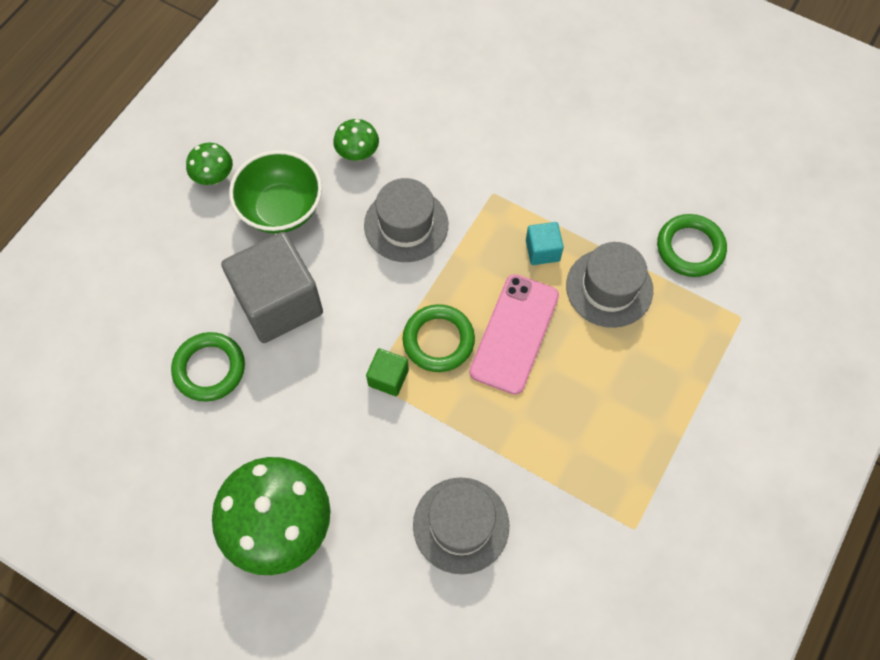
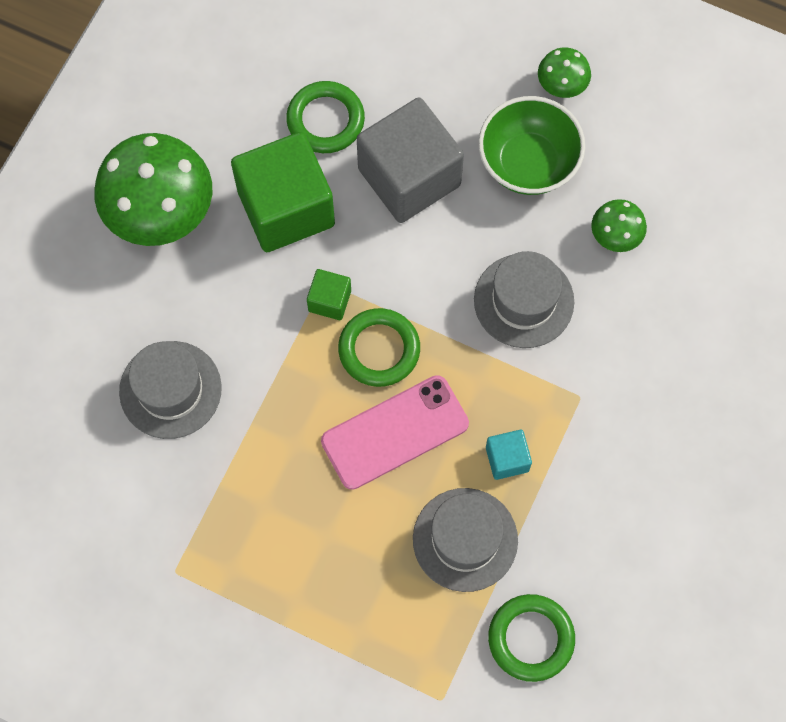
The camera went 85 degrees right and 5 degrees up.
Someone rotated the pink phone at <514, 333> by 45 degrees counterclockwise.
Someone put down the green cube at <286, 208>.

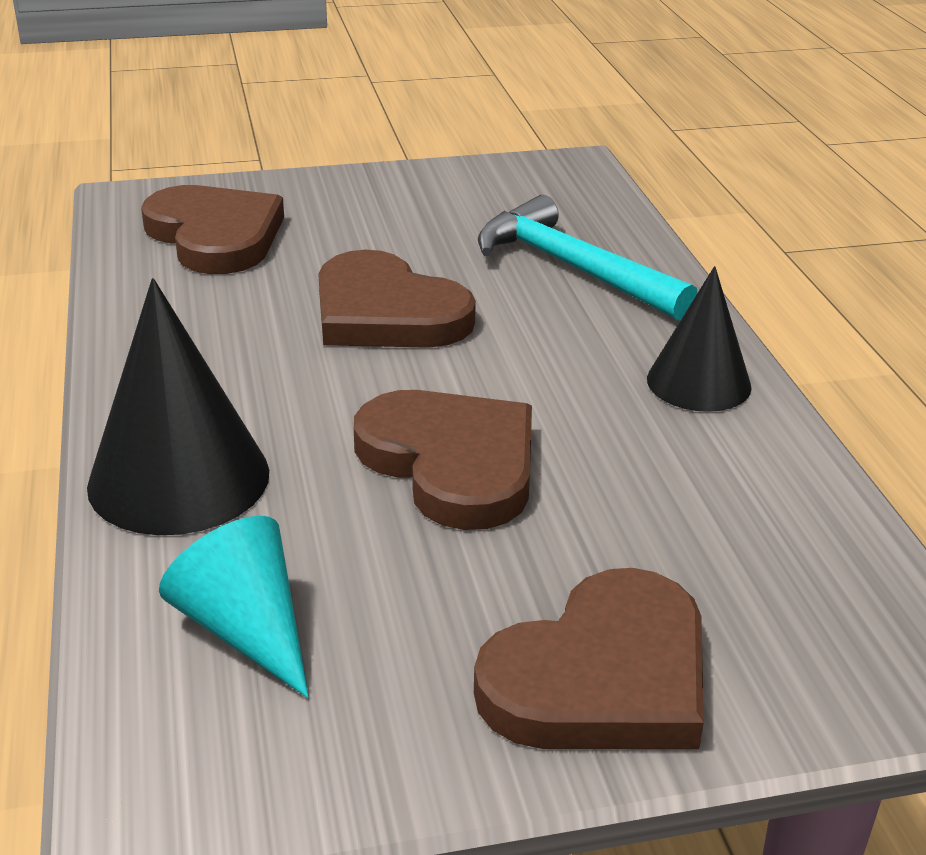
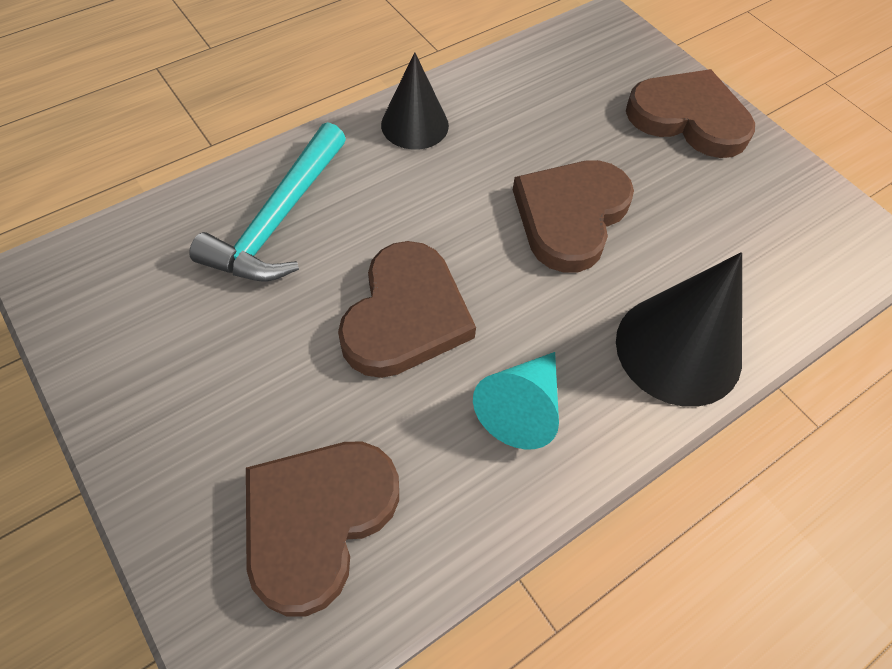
The camera went 115 degrees left and 25 degrees up.
Someone carried the turquoise cone from <246, 630> to <522, 408>.

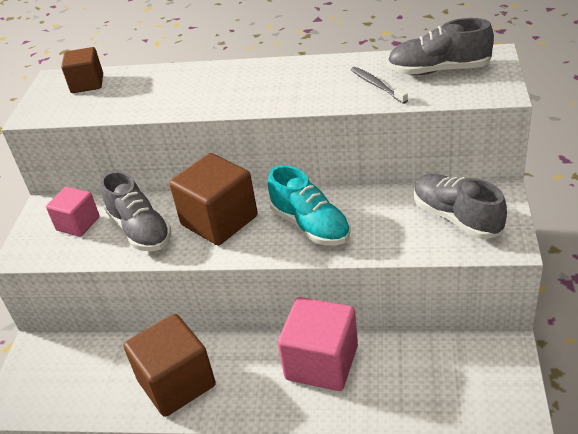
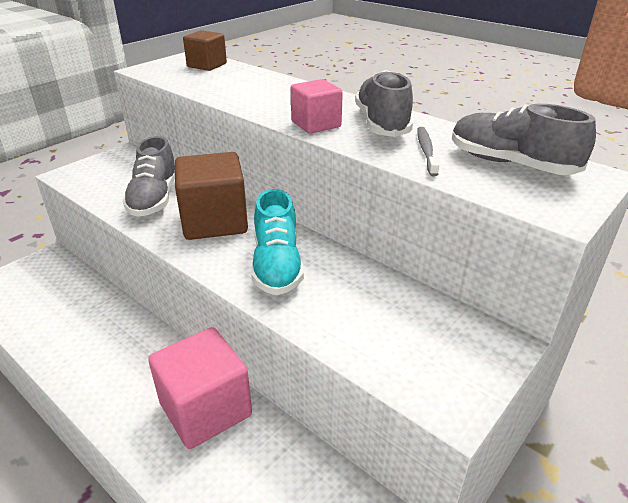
The camera went 30 degrees right and 5 degrees down.
Someone carried the grey shoe from <456, 217> to <382, 124>.
Someone carried the pink cube from <78, 224> to <316, 124>.
Someone took away the brown cube at <176, 383>.

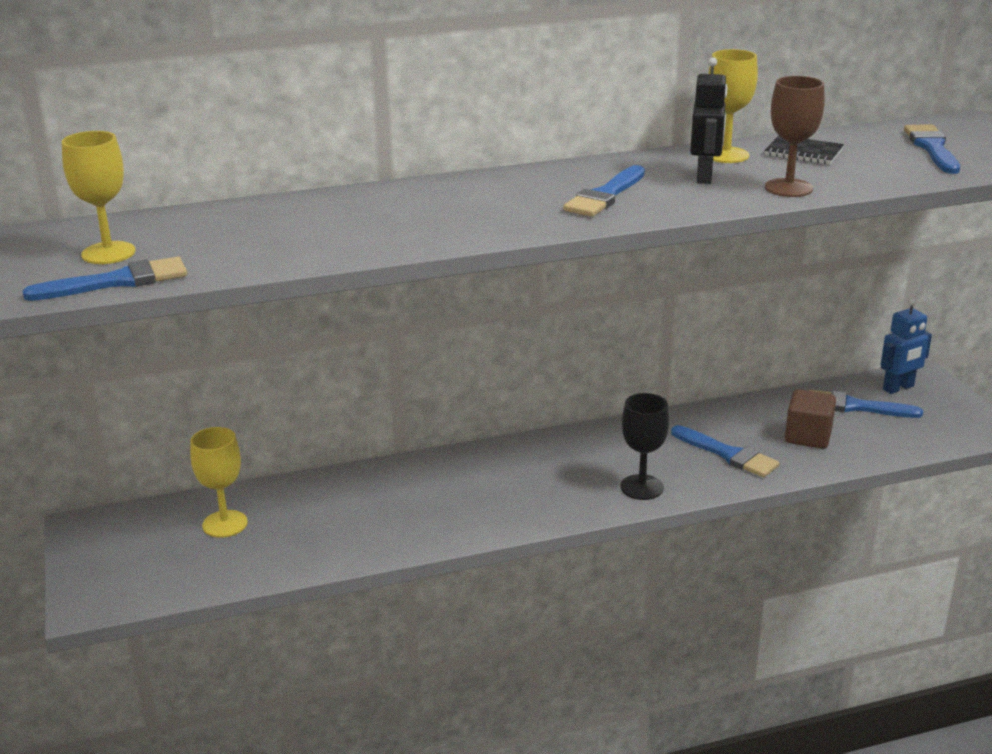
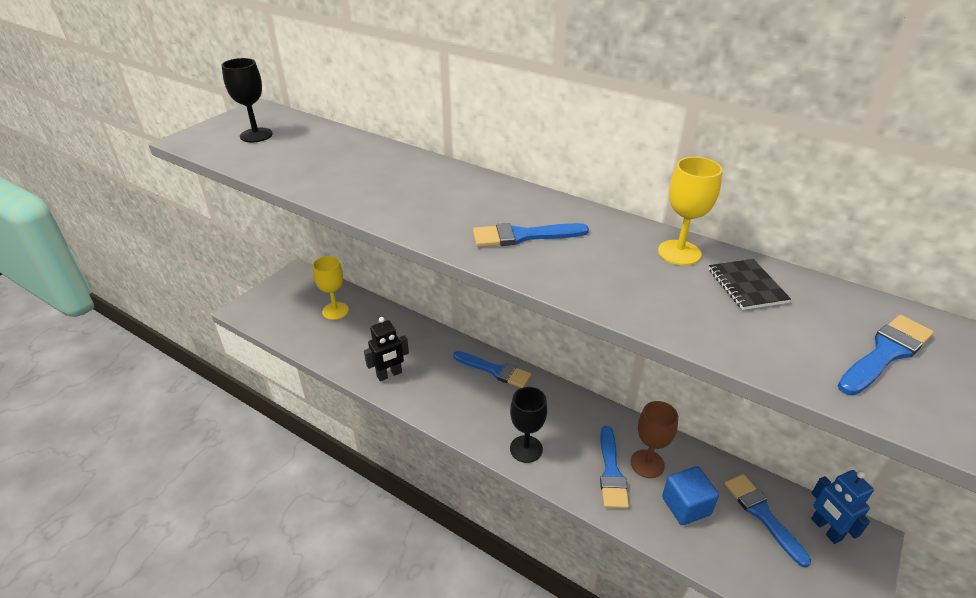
The camera went 50 degrees right and 10 degrees up.
Someone carried the black robot from <705, 177> to <389, 374>.
Someone carried the brown goblet from <788, 188> to <647, 464>.
Someone repainted the yellow goblet at <108, 253>, which became the black goblet at <256, 135>.
Someone carried the blue brush from <117, 281> to <495, 370>.
Someone rotated the blue robot at <898, 388> by 45 degrees clockwise.
Someone repainted the brown cube at <808, 436>, which became the blue cube at <686, 506>.

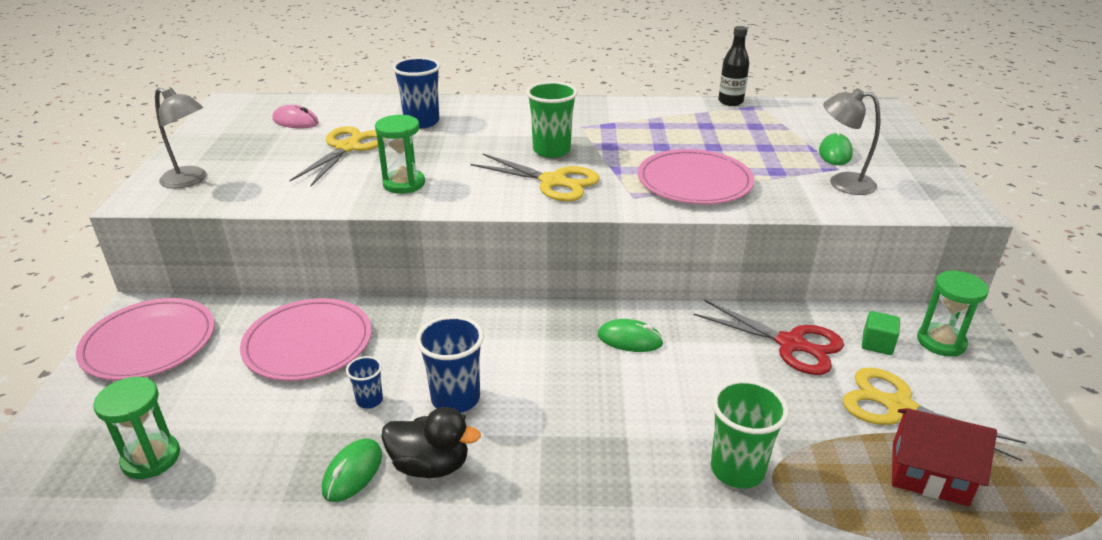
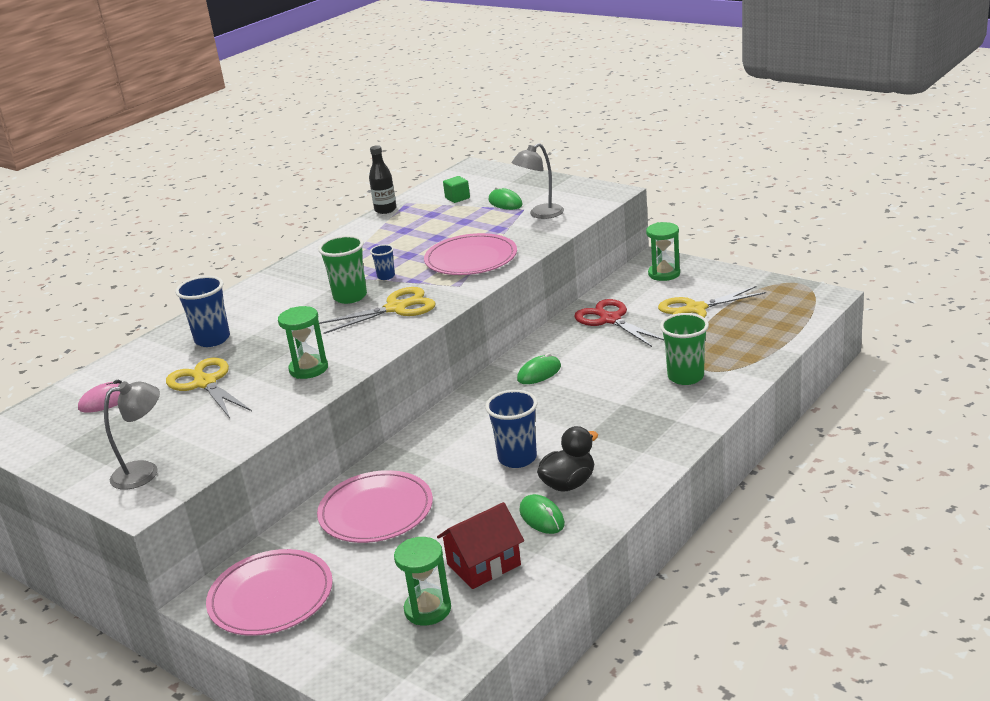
The camera went 50 degrees left and 5 degrees down.
Someone rotated the red scissors at <791, 344> by 105 degrees counterclockwise.
Someone carried the green cube from <877, 344> to <457, 198>.
Someone carried the blue cup from <369, 400> to <386, 276>.
Someone carried the red house from <929, 473> to <484, 564>.

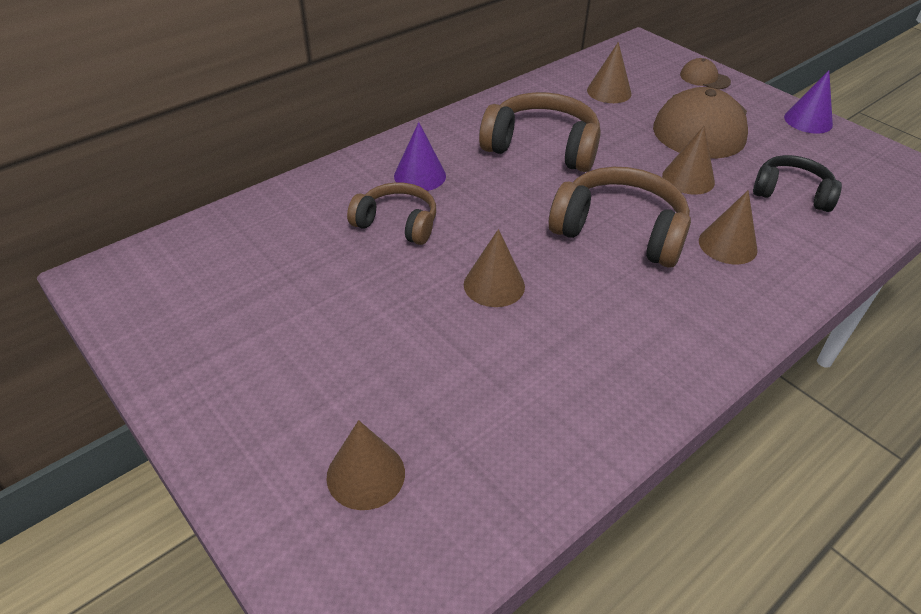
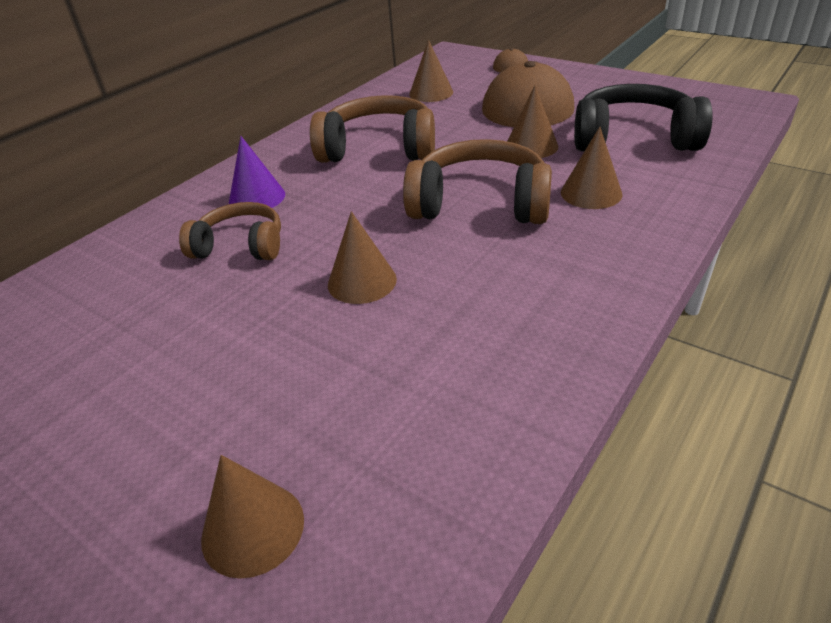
The camera went 10 degrees left and 5 degrees down.
Someone took away the purple cone at <808, 121>.
Someone scaled the black headphones at <791, 193> by 1.58.

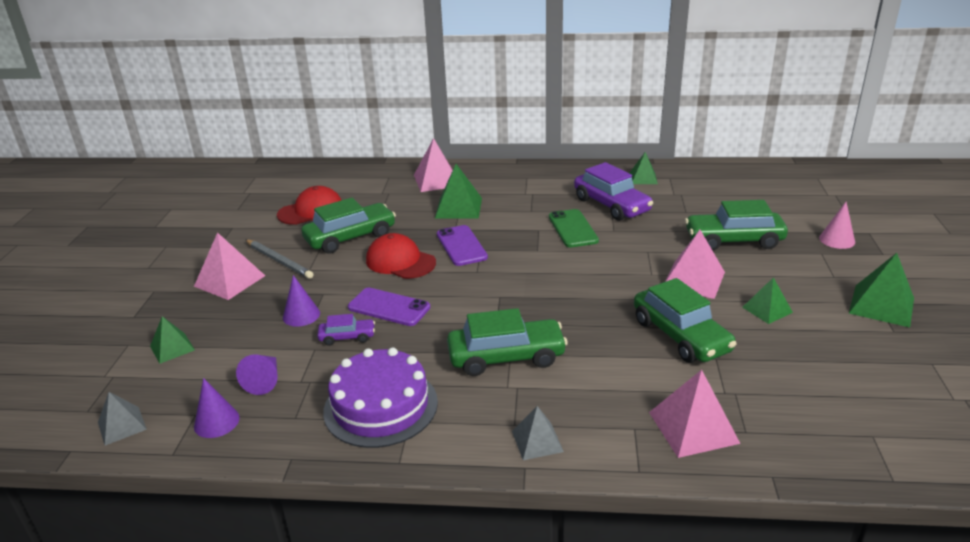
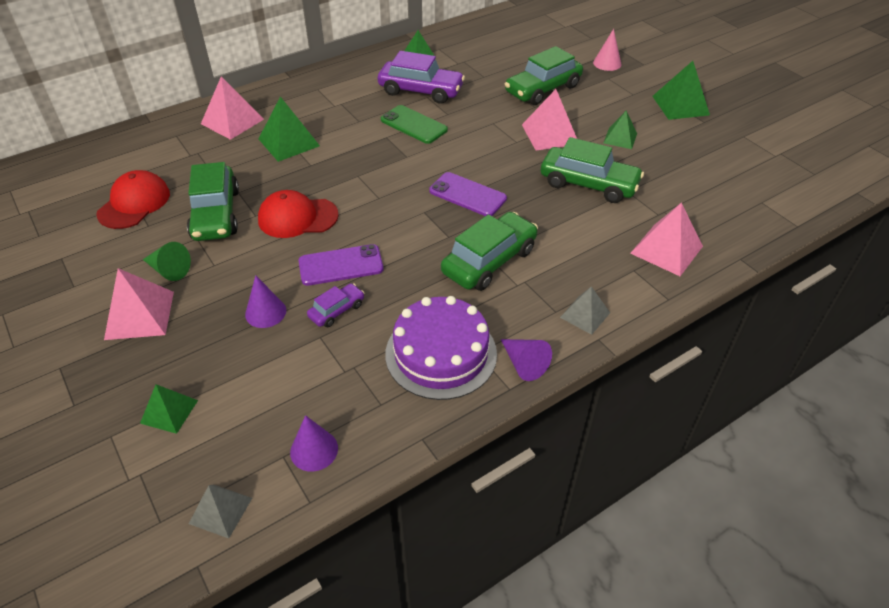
The camera went 40 degrees left and 15 degrees up.
Someone rotated the green car at <350, 237> by 150 degrees clockwise.
Someone carried the purple phone from <461, 246> to <467, 195>.
Someone swapped the grey pencil at <279, 261> for the green cone at <169, 270>.
Someone carried the purple cone from <264, 381> to <523, 364>.

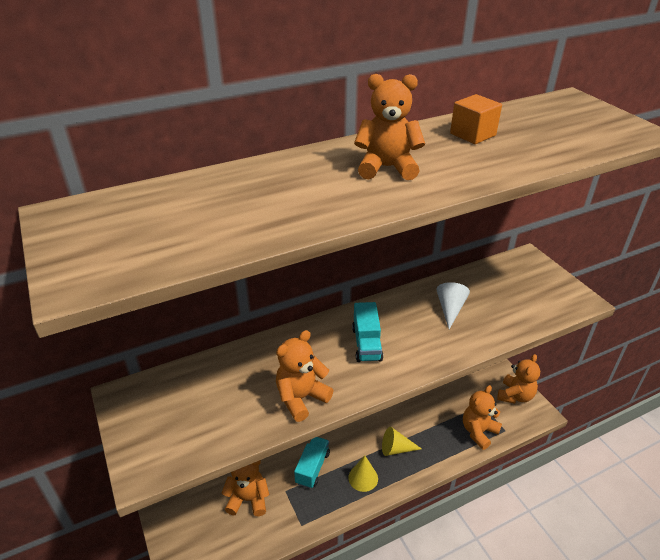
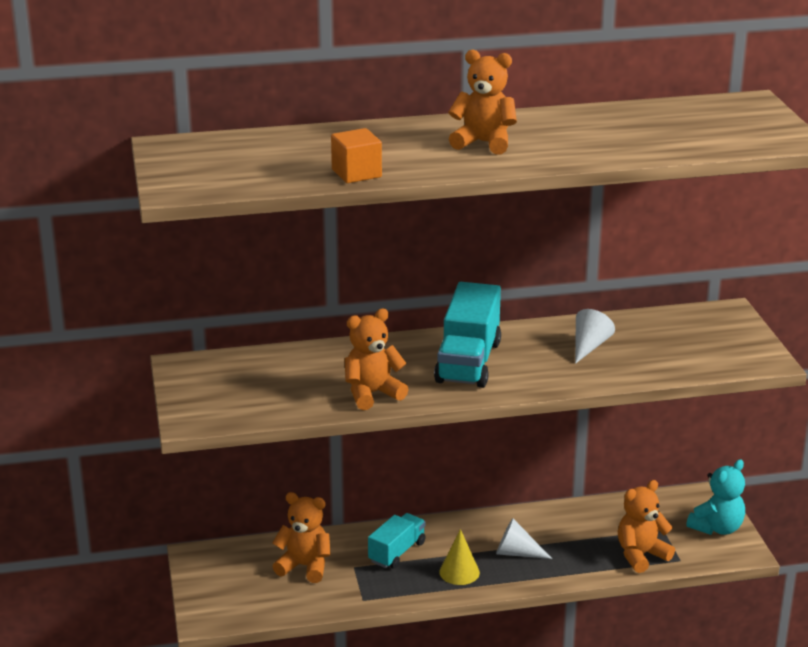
The camera went 15 degrees right and 10 degrees down.
Someone carried the orange cube from <472, 134> to <356, 173>.
Someone scaled the turquoise truck at <366, 344> by 1.63.
Someone repainted the orange teddy bear at <515, 396>, which became the turquoise teddy bear at <717, 528>.
Someone repainted the yellow cone at <396, 449>, which became the white cone at <516, 553>.

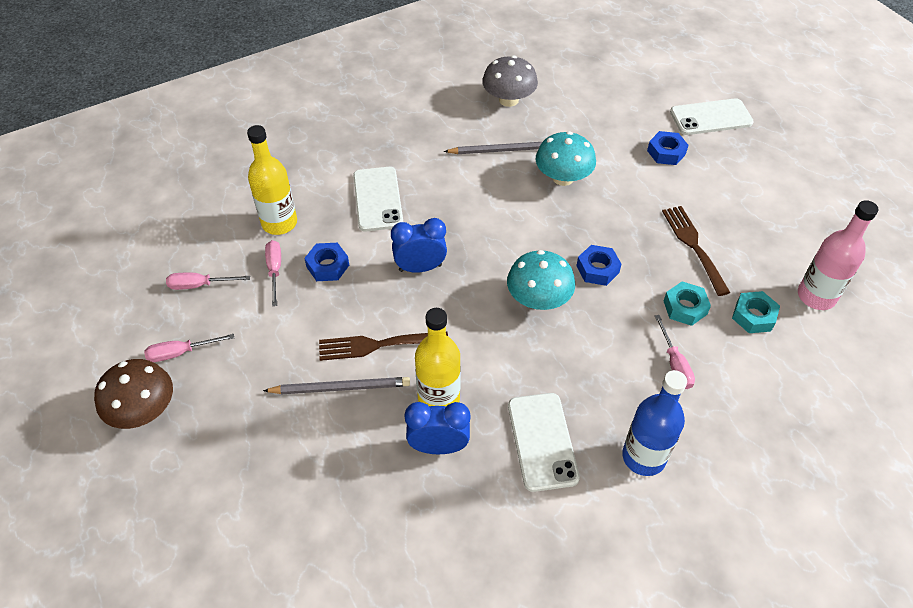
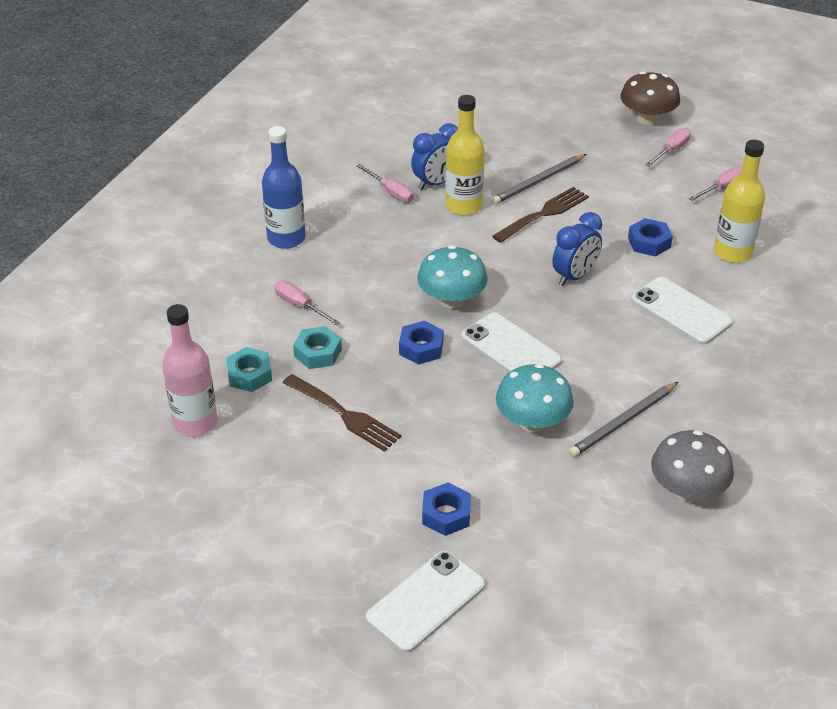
The camera went 145 degrees right and 10 degrees down.
Someone carried the pink screwdriver from <275, 270> to <391, 192>.
Someone carried the white phone from <542, 441> to <510, 349>.

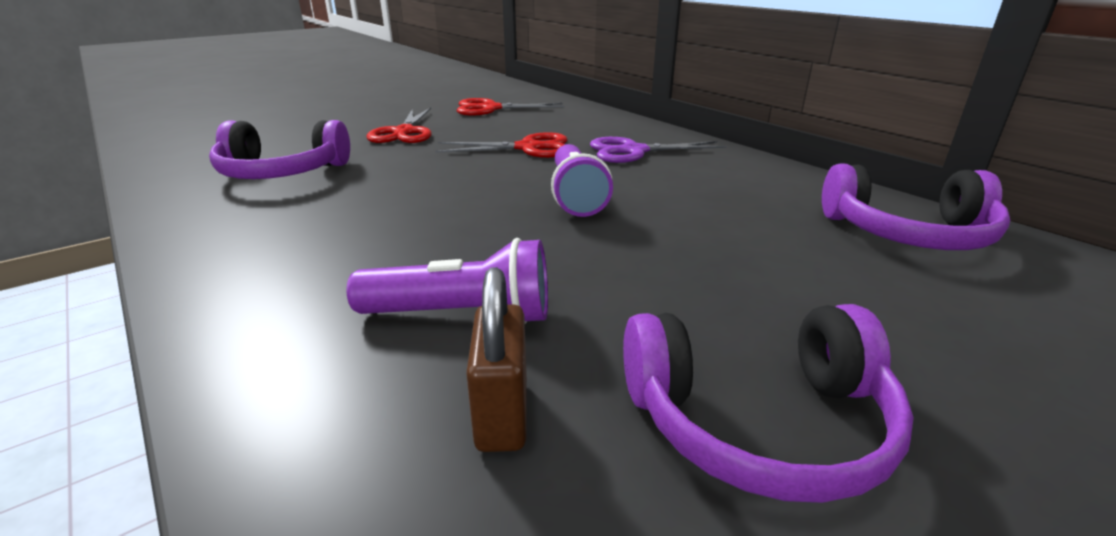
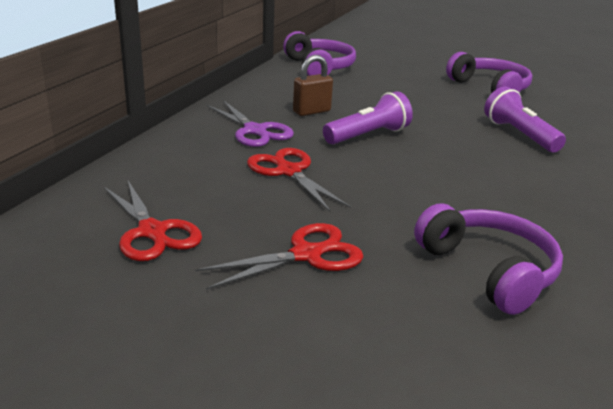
The camera went 120 degrees left and 0 degrees up.
Someone carried the brown padlock from <502, 414> to <311, 111>.

